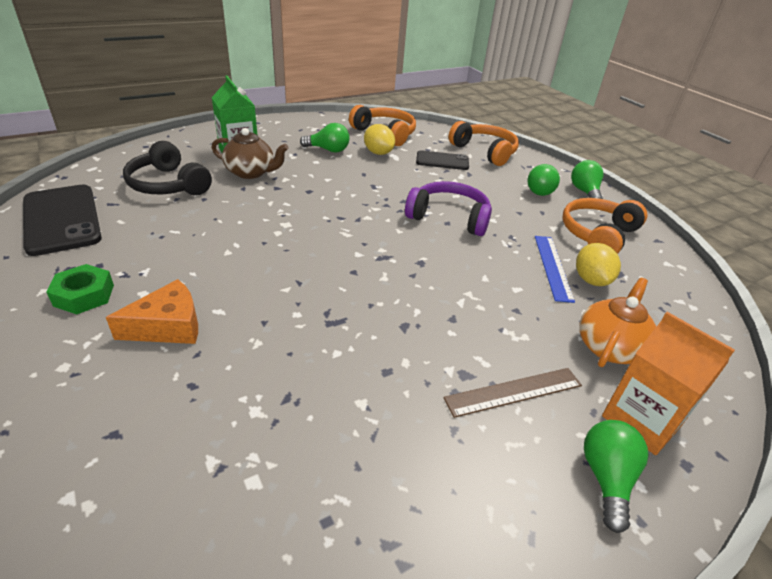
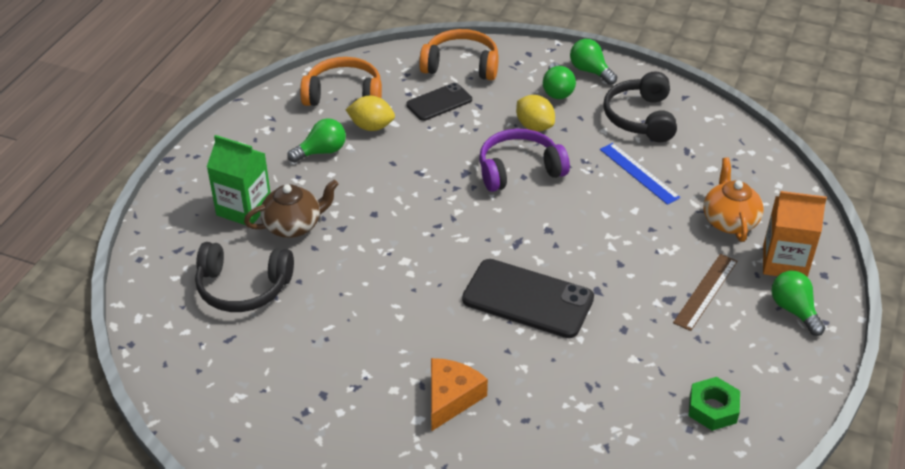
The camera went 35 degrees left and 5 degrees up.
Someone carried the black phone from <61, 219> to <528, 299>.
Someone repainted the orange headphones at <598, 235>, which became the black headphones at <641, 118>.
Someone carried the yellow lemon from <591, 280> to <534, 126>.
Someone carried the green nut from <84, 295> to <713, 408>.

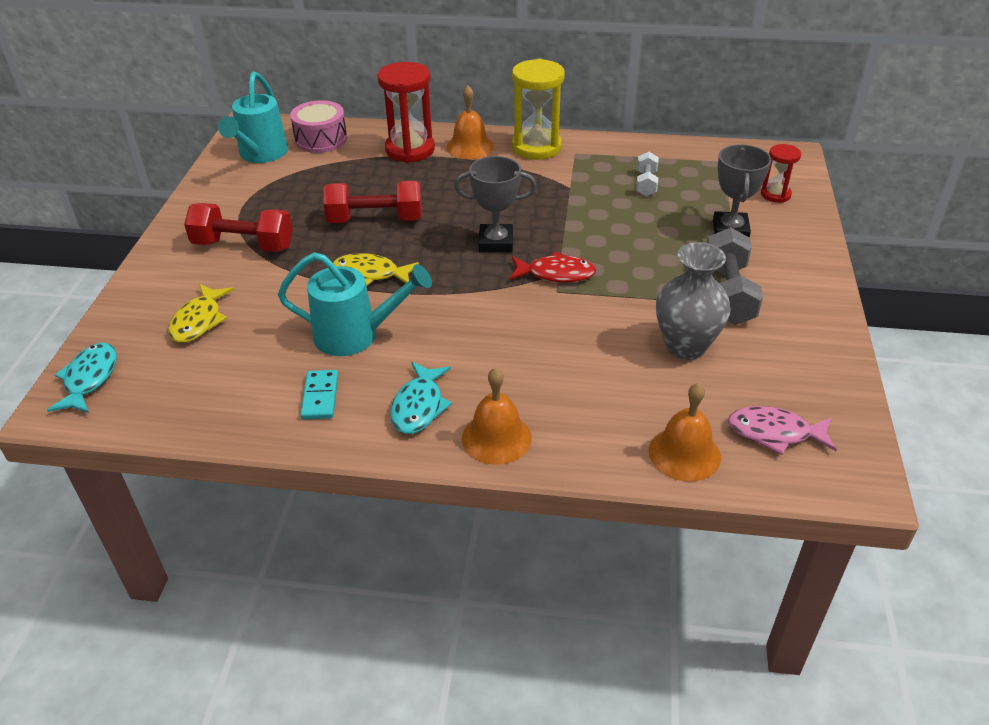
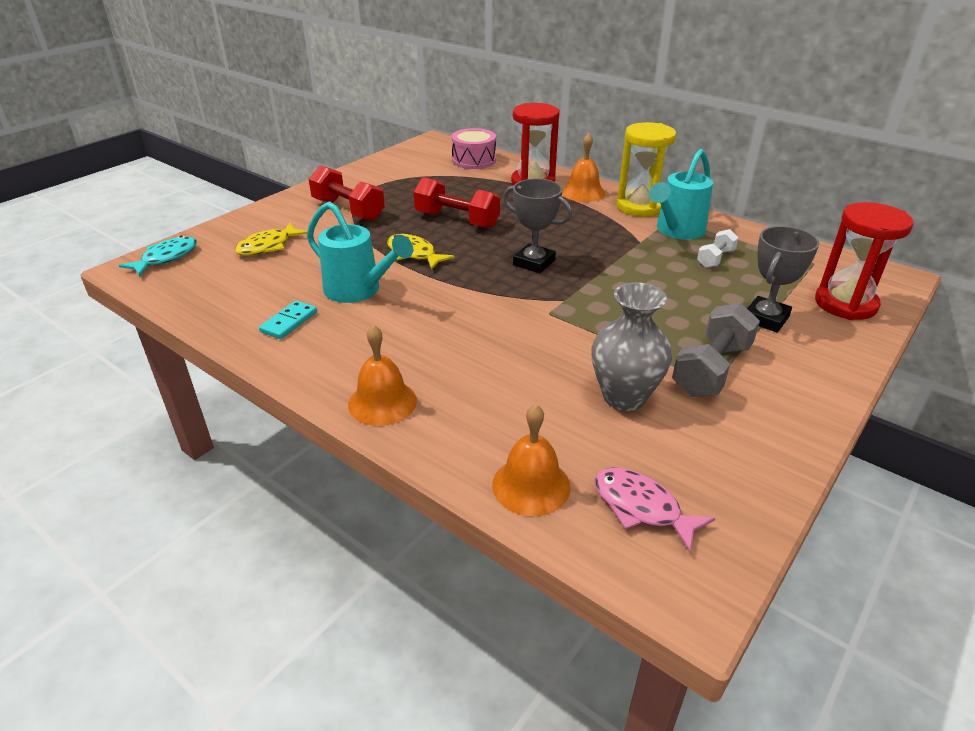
The camera went 30 degrees right and 5 degrees down.
Someone carried the turquoise watering can from <260, 155> to <677, 231>.
Someone scaled the red hourglass at <775, 195> by 1.81.
Someone took away the red fish at <556, 274>.
Someone took away the turquoise fish at <419, 406>.

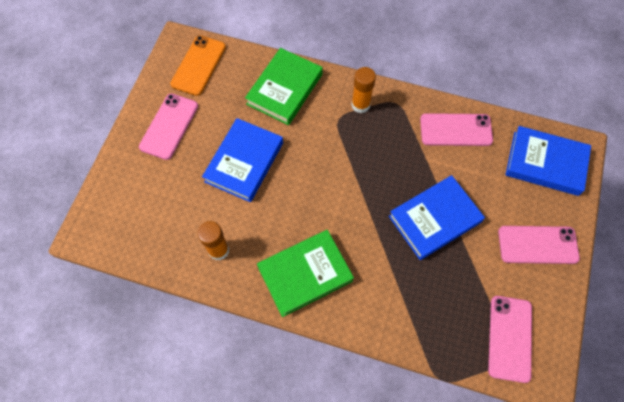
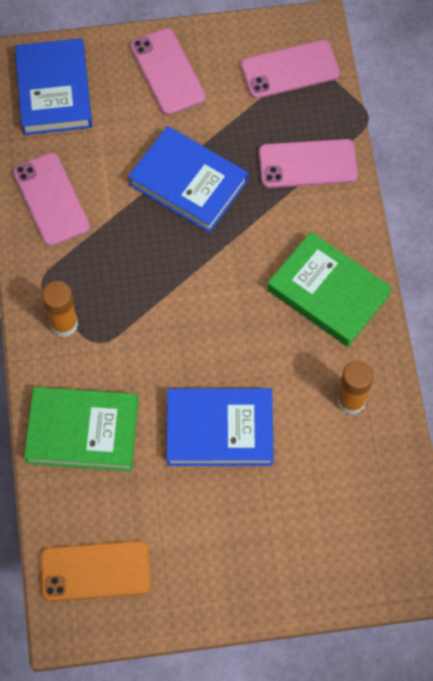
The camera went 115 degrees left and 0 degrees up.
Someone carried the pink phone from <169, 126> to <308, 164>.

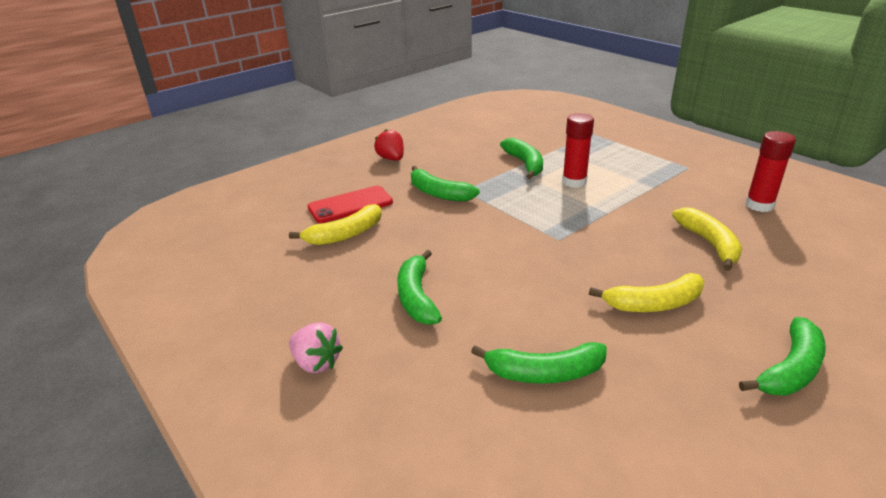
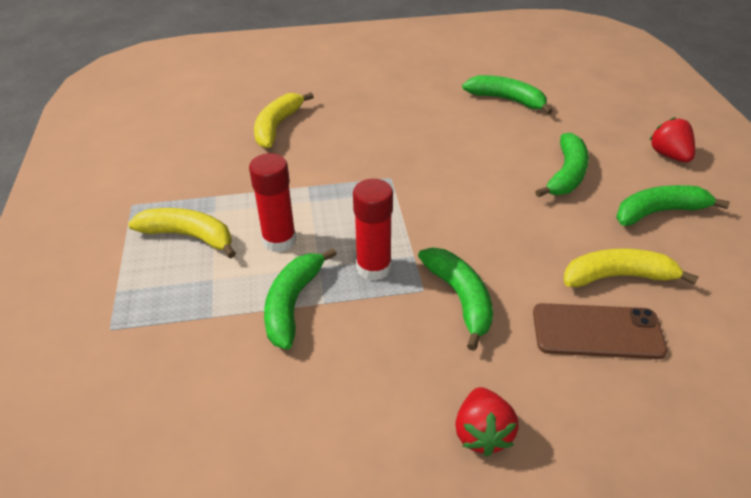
The camera went 150 degrees left and 10 degrees up.
Someone carried the red glue stick from <759, 205> to <373, 268>.
Someone repainted the red phone at <350, 205>, which became the brown phone at <597, 331>.
Someone carried the yellow banana from <654, 304> to <189, 236>.
Someone carried the green banana from <790, 369> to <659, 212>.
Someone repainted the pink strawberry at <316, 363>, which became the red strawberry at <669, 155>.

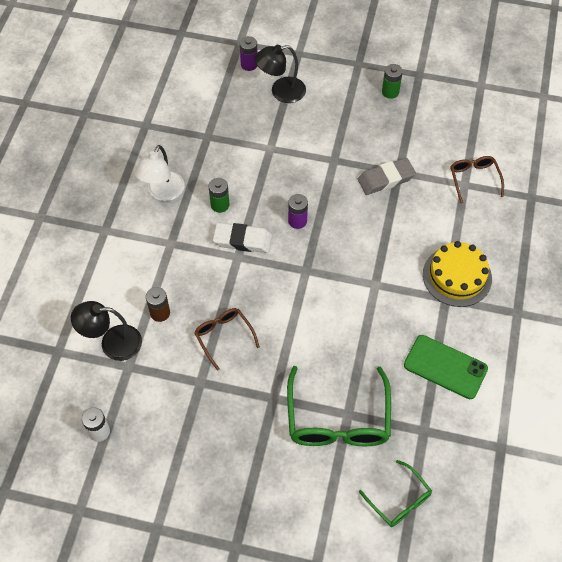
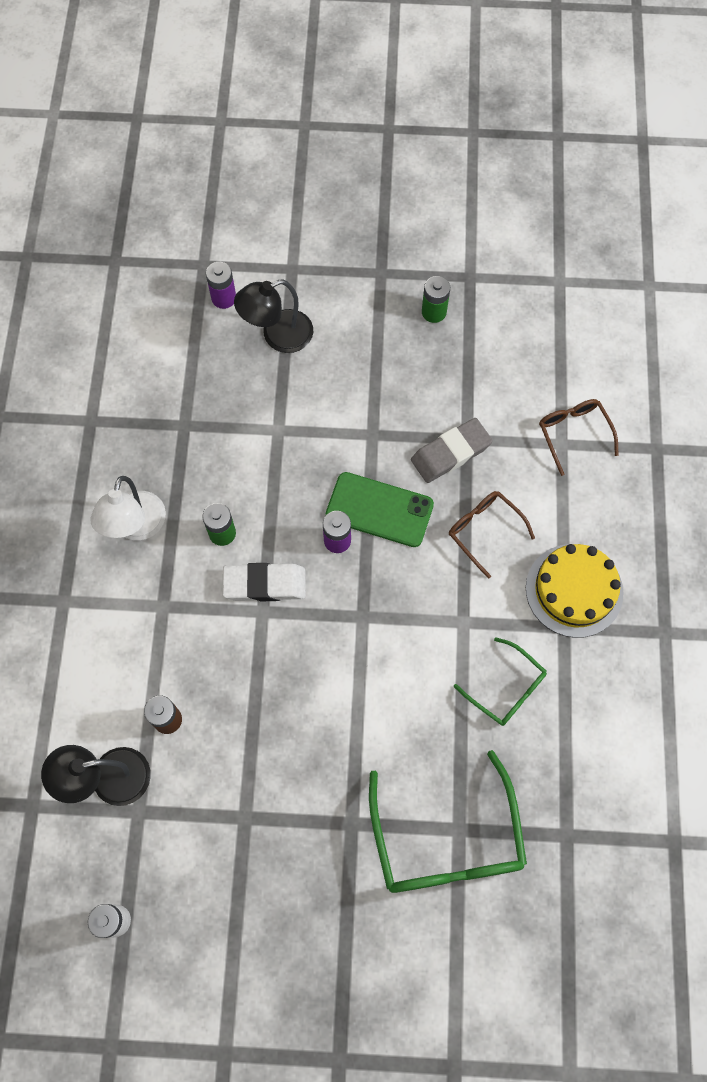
The camera went 10 degrees left and 10 degrees up.
Someone carried the brown glasses from <224, 336> to <484, 531>.
Someone carried the green phone from <445, 367> to <379, 510>.
Someone carried the green glasses from <399, 500> to <506, 688>.

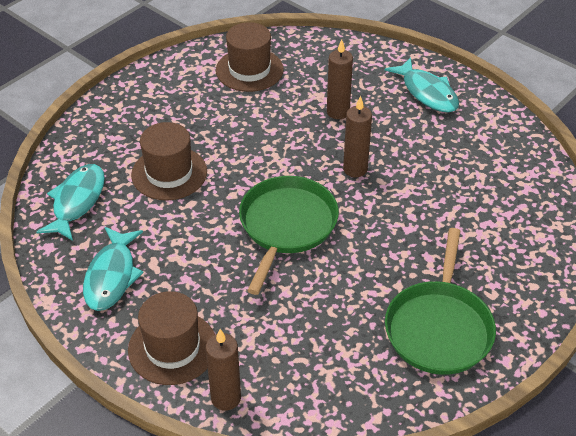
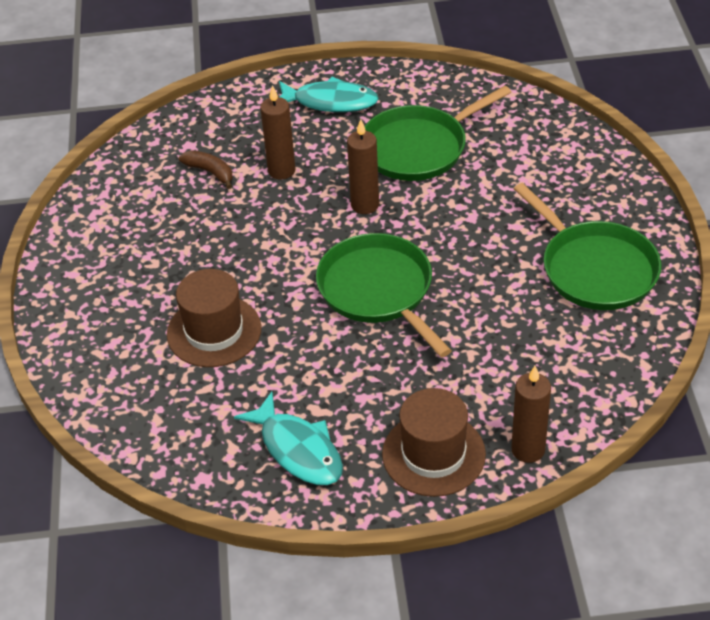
The camera went 45 degrees left and 0 degrees up.
Someone took away the brown hat at <249, 70>.
Someone took away the turquoise fish at <77, 201>.
Someone put down the green pan at <418, 148>.
Someone put down the brown banana at <210, 172>.

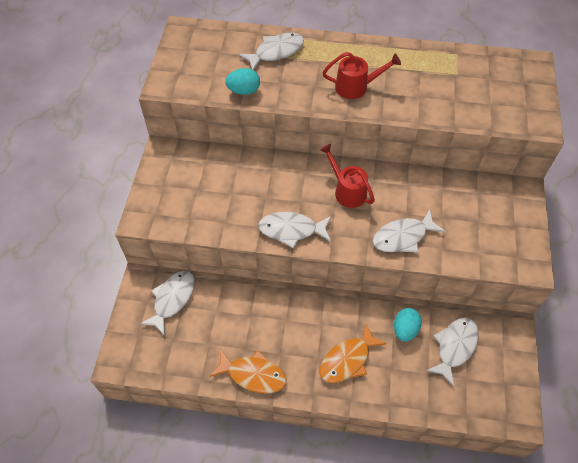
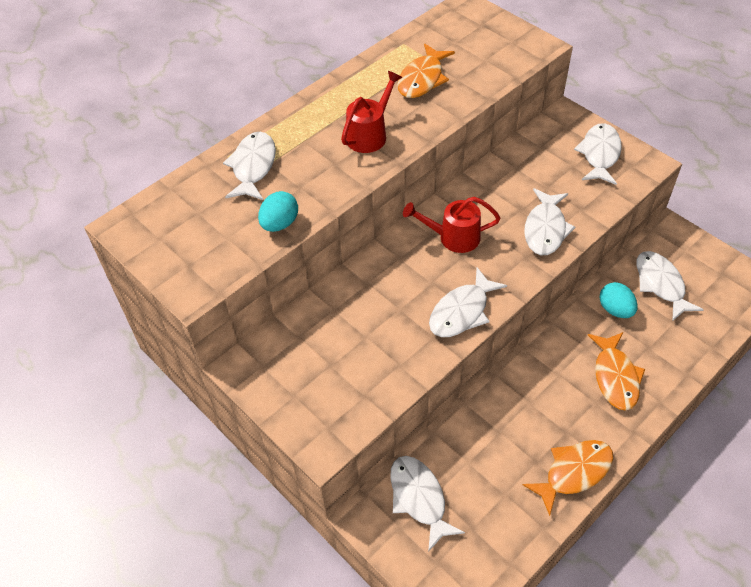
The camera went 50 degrees left and 5 degrees down.
Someone put down the orange fish at <422, 79>.
Someone put down the white fish at <599, 154>.

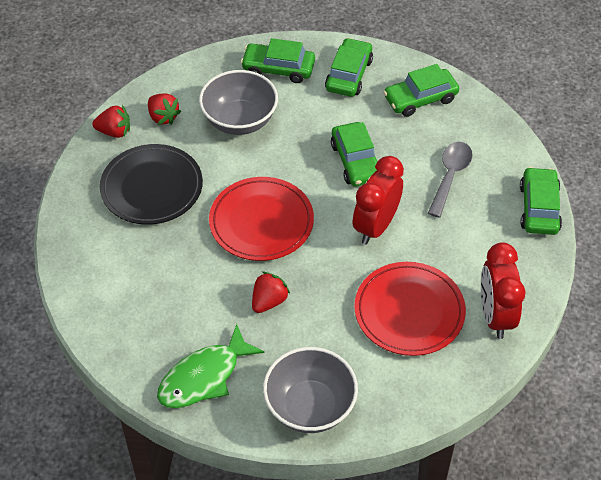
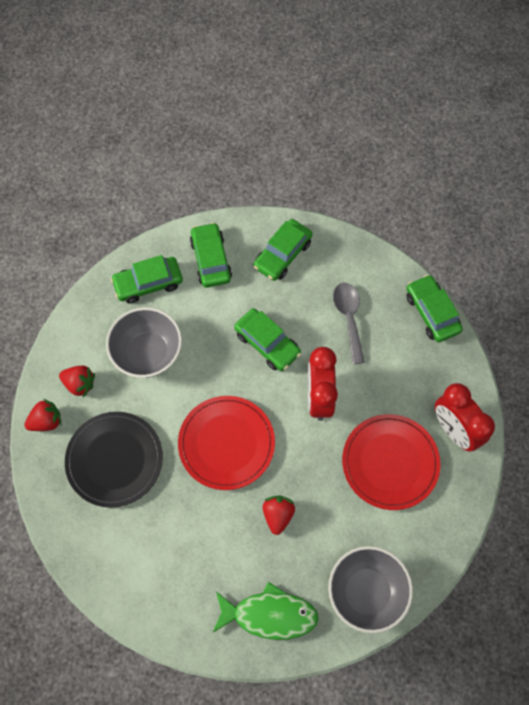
The camera went 30 degrees left and 15 degrees up.
Someone rotated the green fish at <204, 377> by 105 degrees counterclockwise.

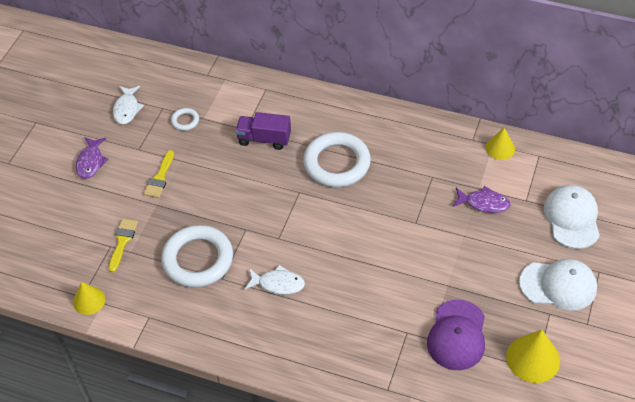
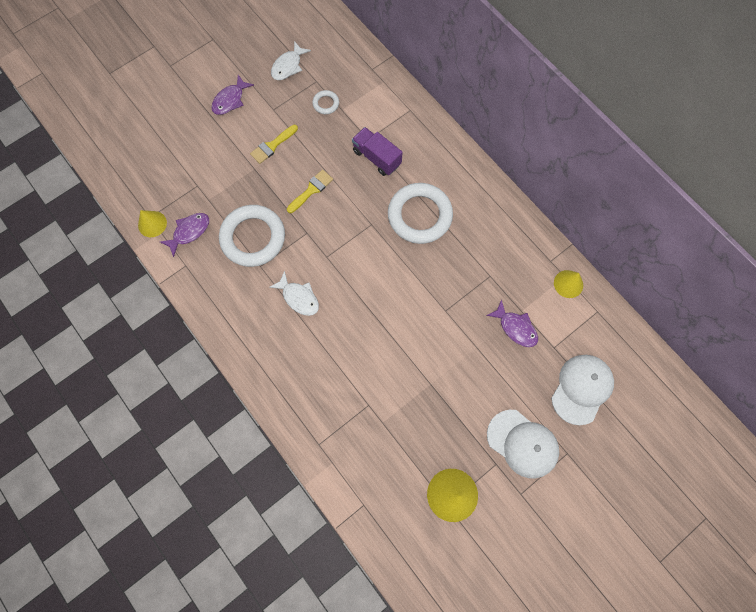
The camera went 30 degrees right and 20 degrees up.
Someone carried the yellow brush from <122, 241> to <311, 190>.
Someone took away the purple cap at <457, 335>.
Someone put down the purple fish at <189, 232>.

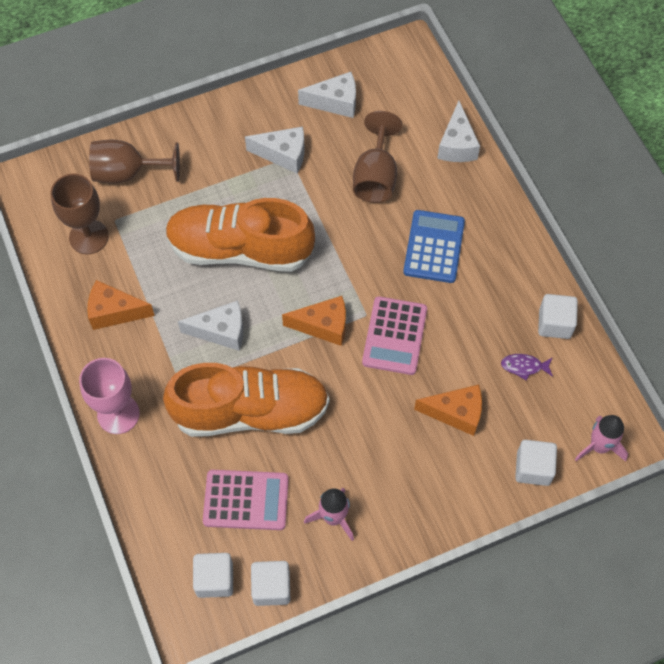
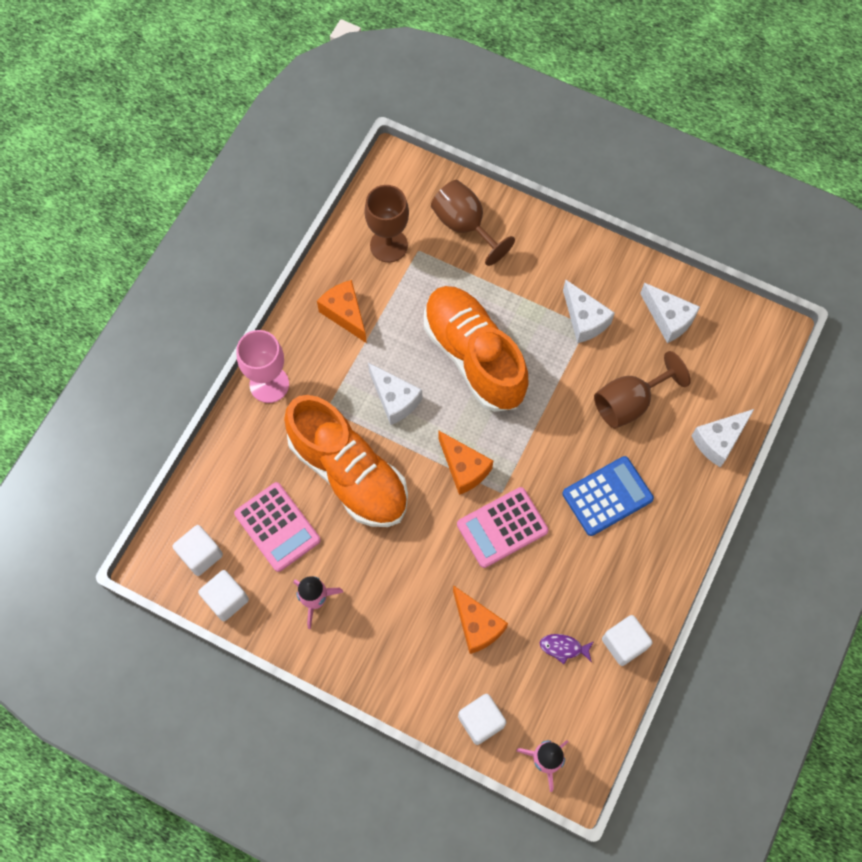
The camera went 50 degrees right and 5 degrees up.
Someone rotated the purple fish at <524, 366> by 45 degrees counterclockwise.

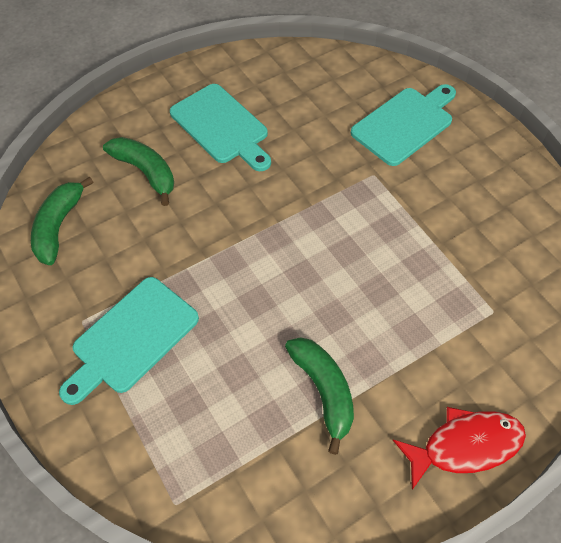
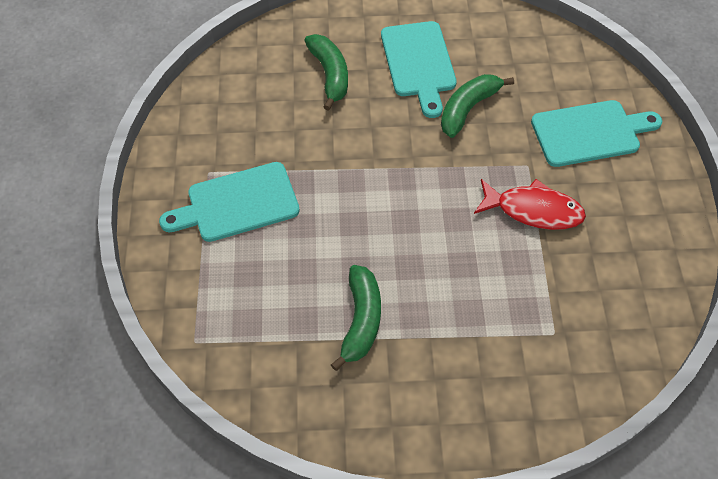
The camera went 30 degrees right and 0 degrees up.
Someone carried the green banana from <59, 226> to <468, 109>.
Someone carried the red fish from <465, 445> to <533, 210>.

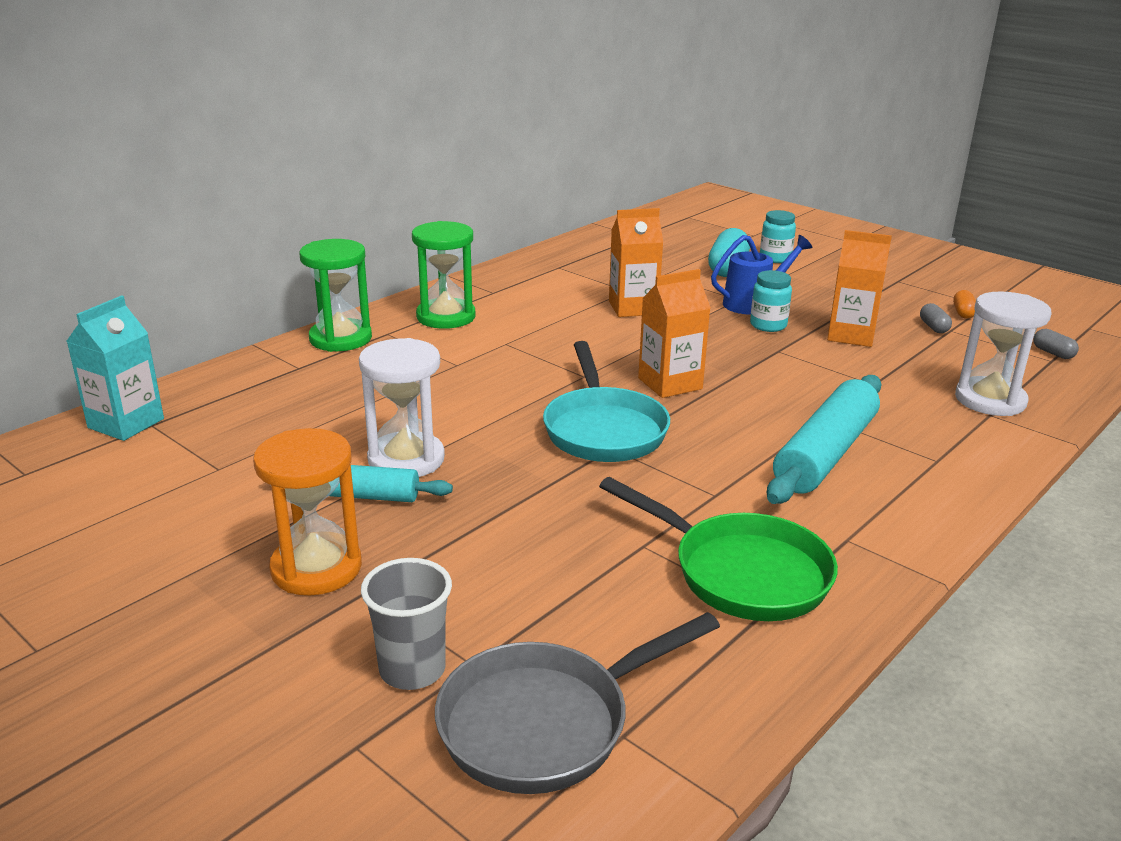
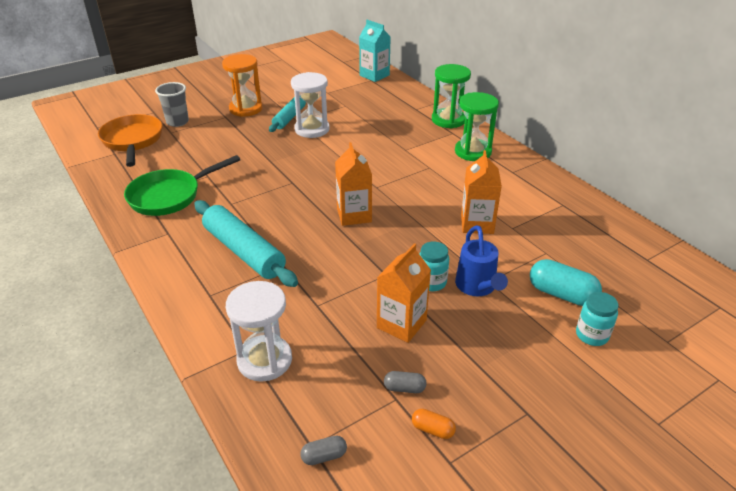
The camera went 105 degrees right and 10 degrees up.
Someone took away the turquoise pan at <603, 429>.
Someone repainted the grey pan at <545, 723>, which became the orange pan at <133, 141>.

